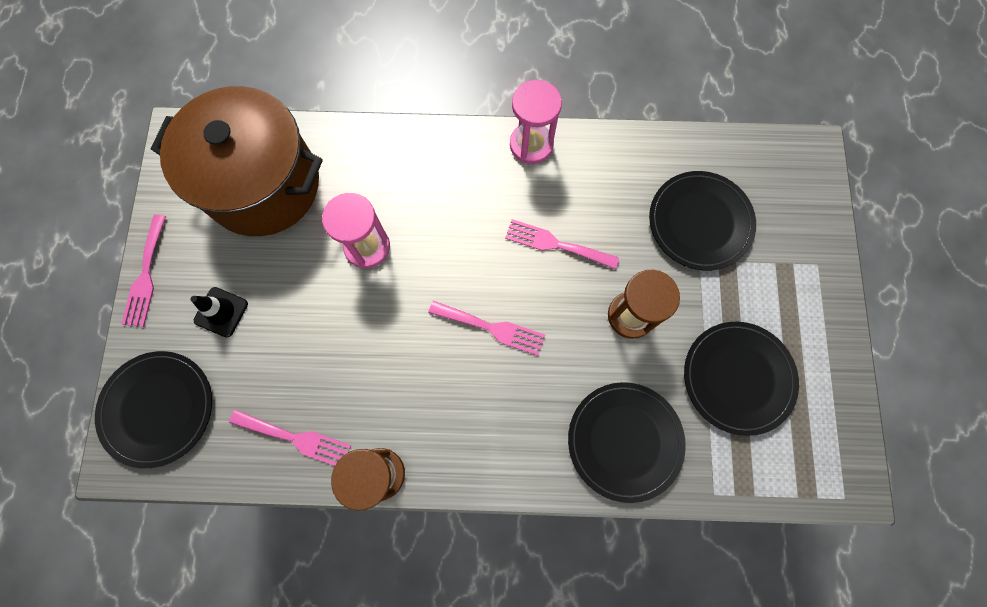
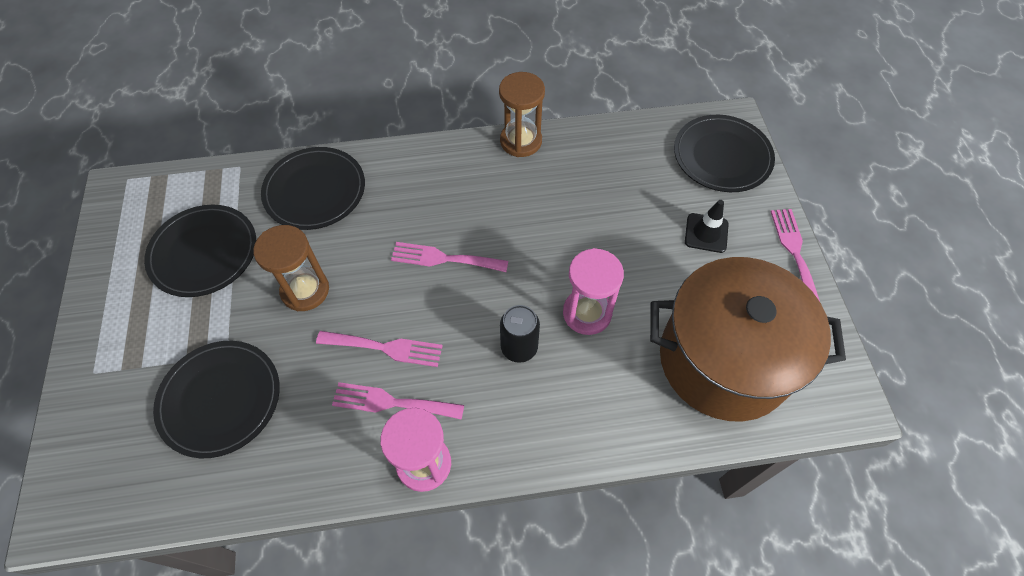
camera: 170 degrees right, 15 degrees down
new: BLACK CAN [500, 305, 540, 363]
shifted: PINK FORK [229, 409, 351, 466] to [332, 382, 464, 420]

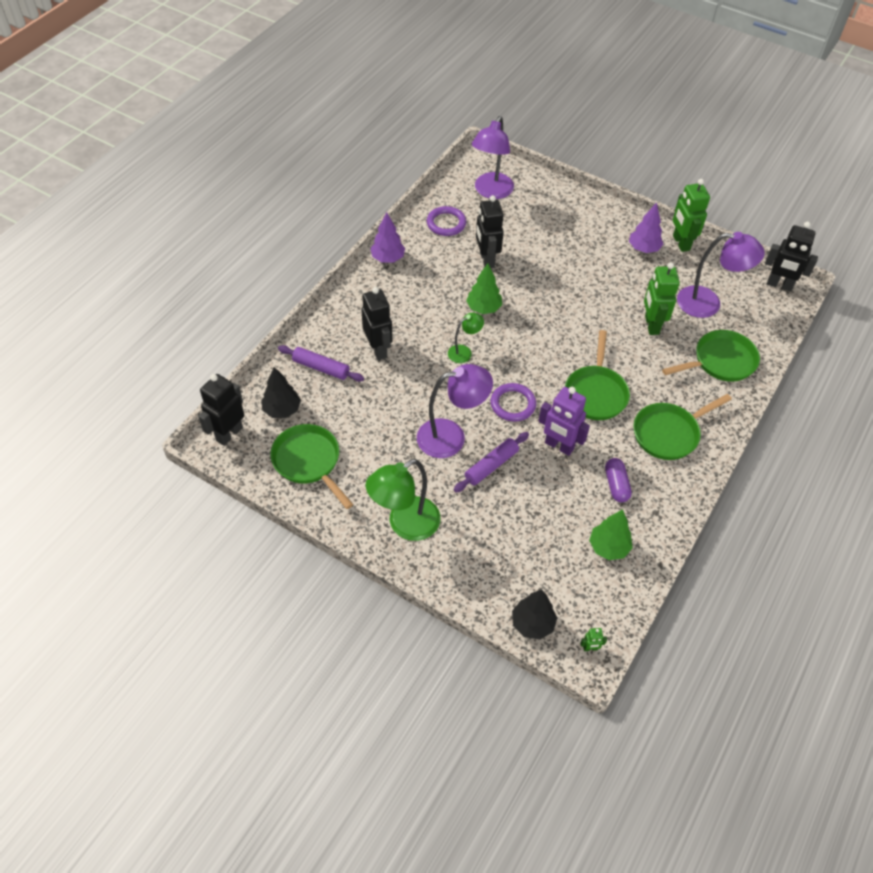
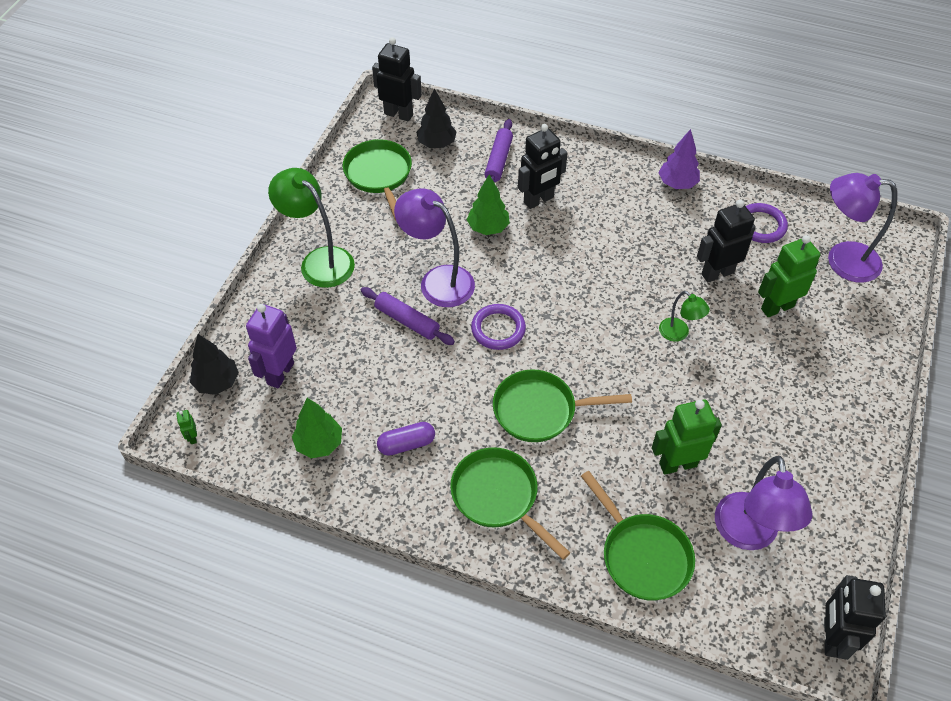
camera: 80 degrees right, 0 degrees up
gone: PURPLE TREE [629, 203, 663, 253]
shifted: GREEN LAMP [448, 313, 484, 363] to [659, 291, 710, 342]; GREEN TREE [466, 263, 502, 314] to [467, 174, 510, 235]; PURPLE ROBOT [538, 387, 590, 456] to [246, 304, 297, 388]; GREEN ROBOT [673, 179, 710, 252] to [758, 235, 820, 317]
rotated: GREEN PAN [270, 424, 353, 509] = [343, 139, 412, 220] 60 degrees counterclockwise; PURPLE LAMP [417, 364, 493, 458] = [394, 188, 475, 307] 150 degrees clockwise

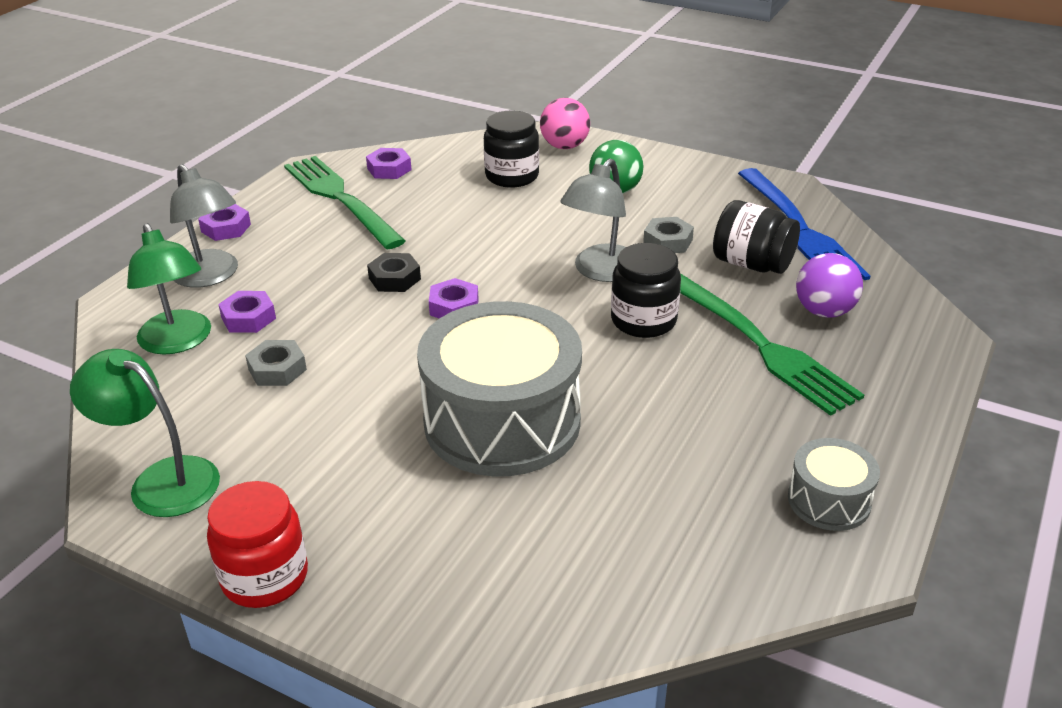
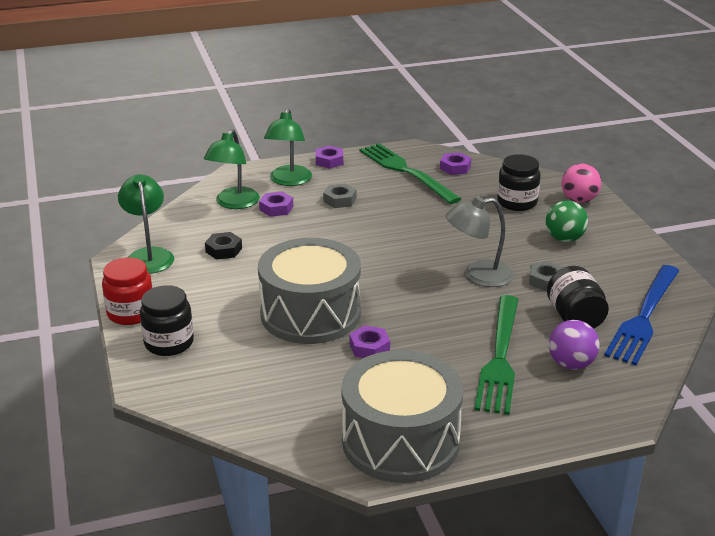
camera: 45 degrees right, 5 degrees down
shifted: GREY NUT [245, 340, 307, 386] to [323, 183, 356, 208]; BLACK NUT [367, 253, 421, 292] to [205, 232, 242, 260]; PURPLE NUT [429, 278, 479, 318] to [350, 325, 390, 358]; BLACK JAR [611, 243, 681, 338] to [140, 285, 194, 356]
repainted: GREY LAMP [170, 164, 238, 288] to GREEN LAMP [264, 109, 312, 186]
rotated: GREEN FORK [284, 156, 406, 249] = [359, 143, 461, 204] 45 degrees counterclockwise
scaled: GREY DRUM [788, 438, 880, 531] = [342, 350, 463, 483] x2.10

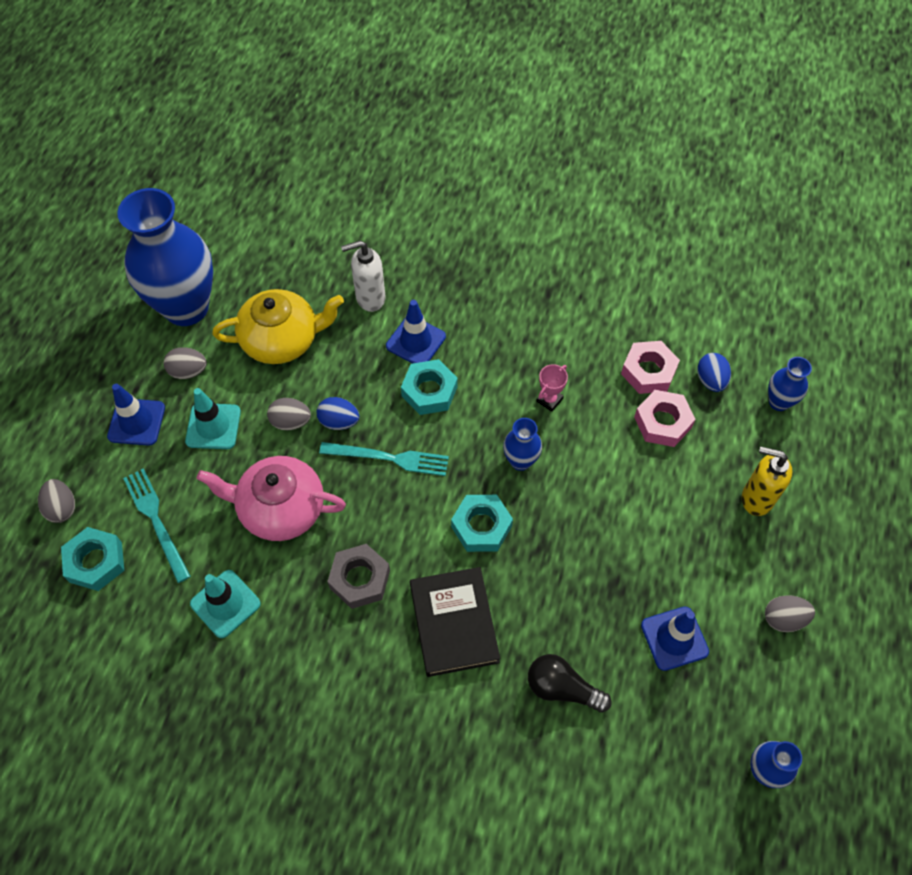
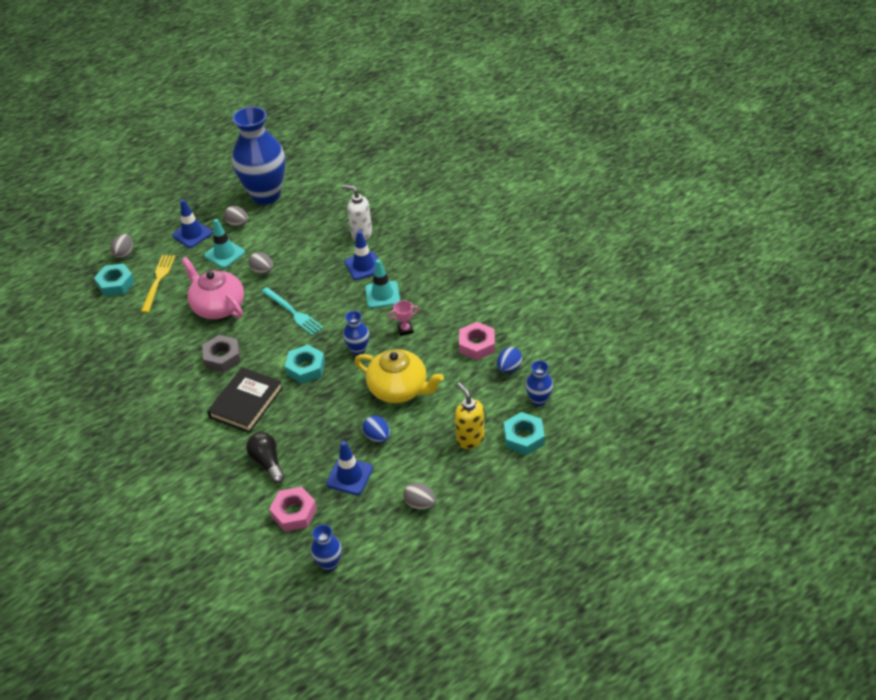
camera: 40 degrees right, 15 degrees down
shifted: TURQUOISE TRAFFIC CONE [190, 570, 261, 638] to [365, 259, 400, 308]; YELLOW TEAPOT [212, 289, 344, 364] to [355, 349, 444, 403]; BLUE EGG [316, 397, 359, 430] to [363, 416, 390, 443]; TURQUOISE NUT [401, 359, 458, 415] to [504, 412, 545, 455]; PINK NUT [634, 390, 696, 447] to [269, 487, 317, 532]
repainted: TURQUOISE FORK [123, 468, 191, 583] to YELLOW FORK [141, 255, 175, 313]

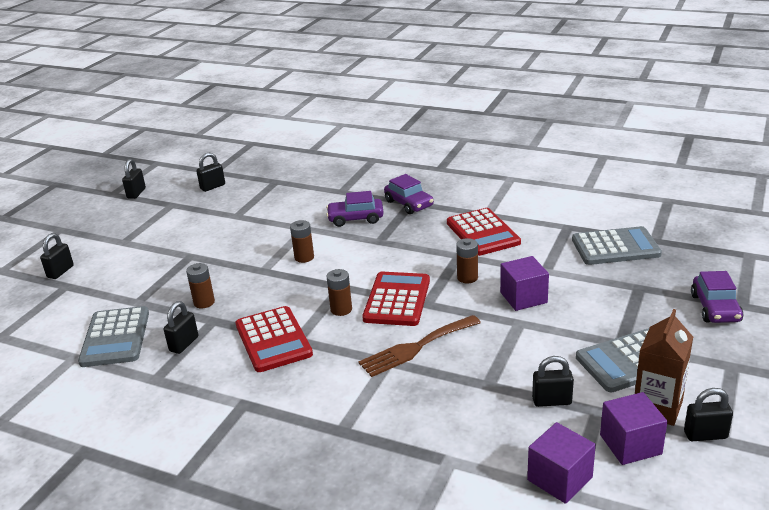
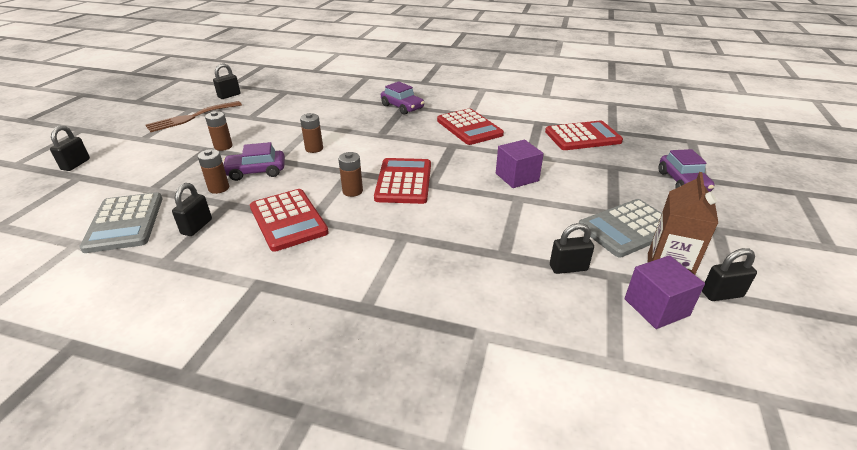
camera: 10 degrees left, 5 degrees up
gone: BLACK PADLOCK [122, 159, 146, 199]; PURPLE CUBE [527, 422, 596, 504]
shifted: PURPLE CAR [326, 191, 383, 227] to [223, 142, 285, 181]; BROWN FORK [358, 315, 481, 377] to [145, 101, 242, 132]; BROWN BATTERY [456, 238, 478, 283] to [205, 111, 233, 151]
repainted: GREY CALCULATOR [572, 226, 662, 265] to RED CALCULATOR [545, 120, 623, 150]

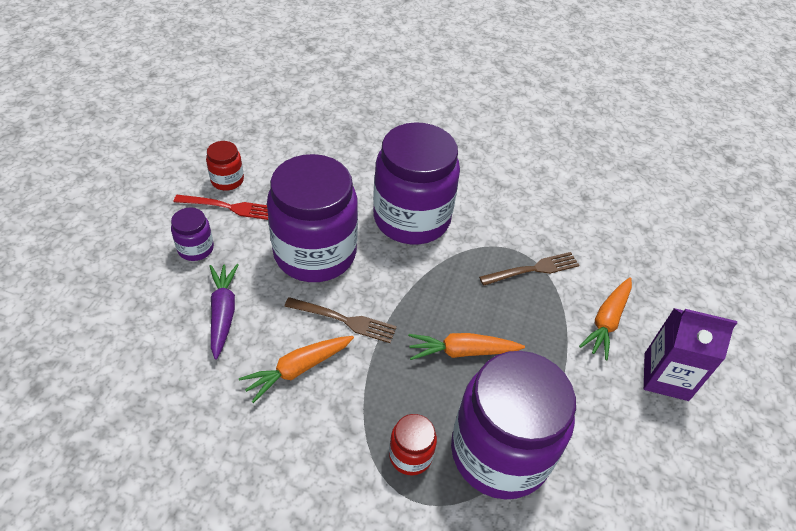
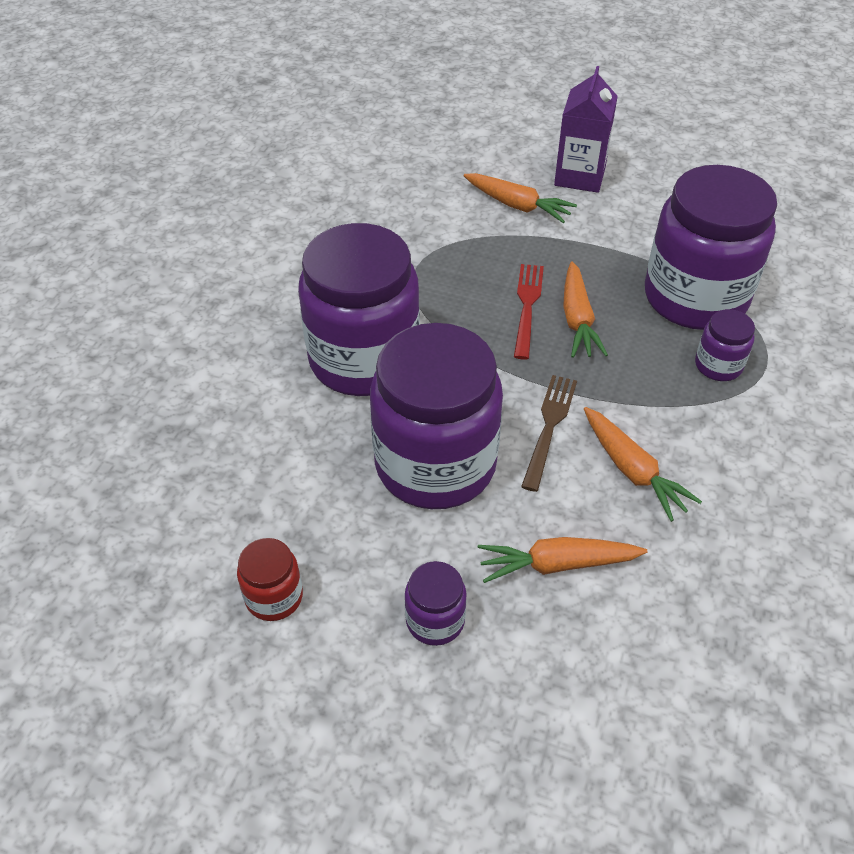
camera: 85 degrees left, 0 degrees up
gone: BROWN FORK [479, 252, 580, 286]
shifted: RED FORK [174, 195, 268, 220] to [514, 264, 544, 360]
repainted: PURPLE CARROT [210, 264, 239, 360] to ORANGE CARROT [478, 537, 648, 583]; RED JAR [389, 414, 437, 476] to PURPLE JAR [695, 309, 755, 381]

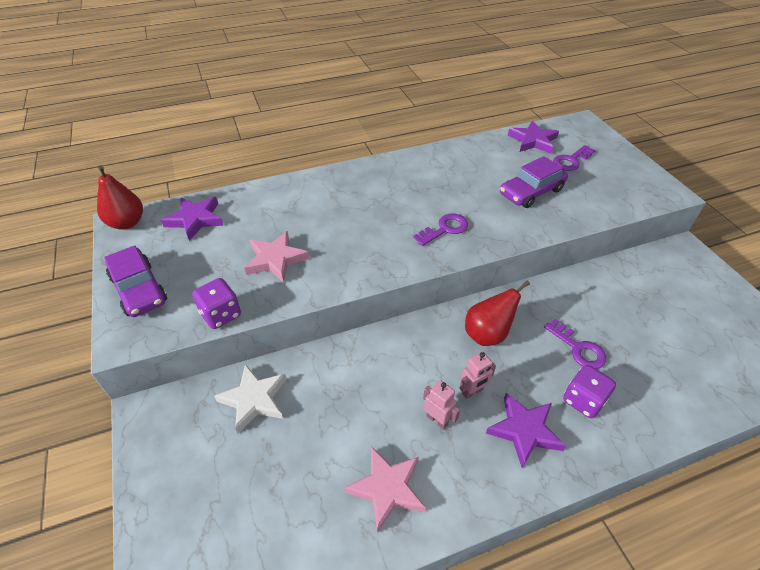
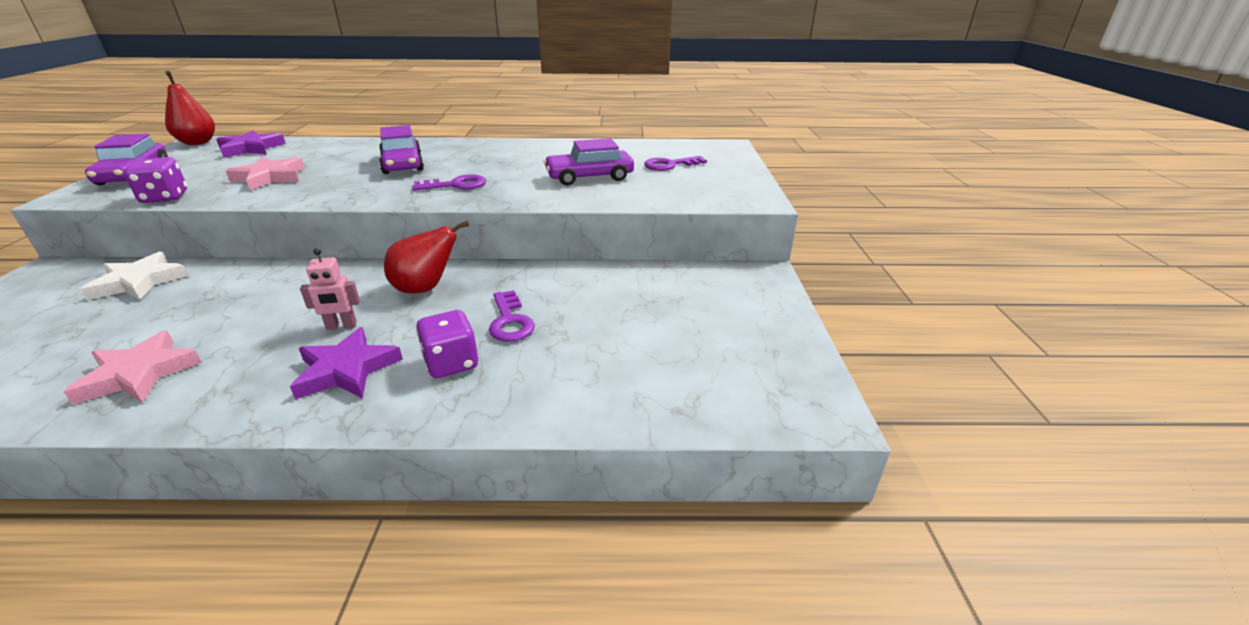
camera: 20 degrees right, 15 degrees down
gone: PINK ROBOT [423, 380, 460, 430]; PURPLE STAR [508, 121, 559, 154]
new: PURPLE CAR [379, 125, 424, 174]

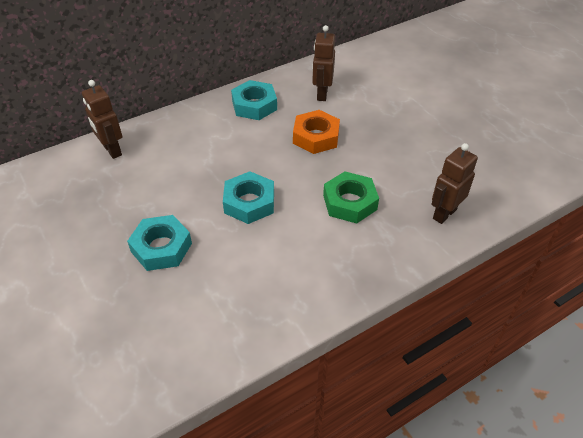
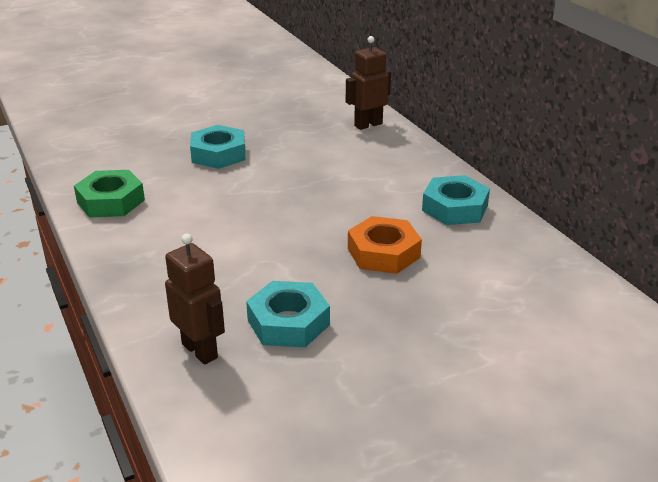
camera: 95 degrees right, 15 degrees down
gone: BROWN ROBOT [312, 25, 335, 101]
shifted: TURQUOISE NUT [223, 171, 274, 224] to [246, 281, 330, 348]; GREEN NUT [323, 172, 379, 224] to [74, 170, 145, 218]

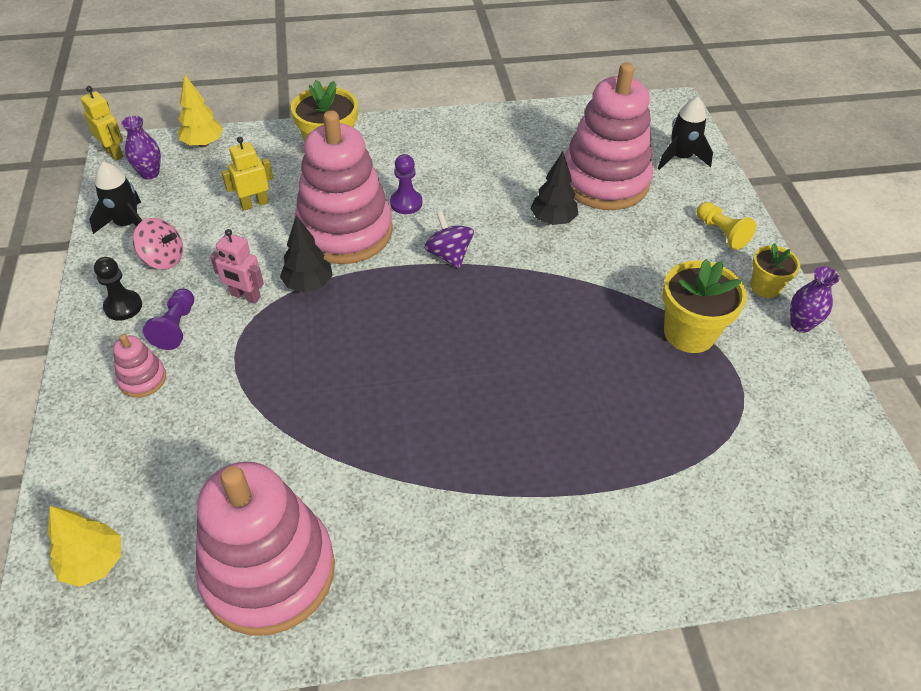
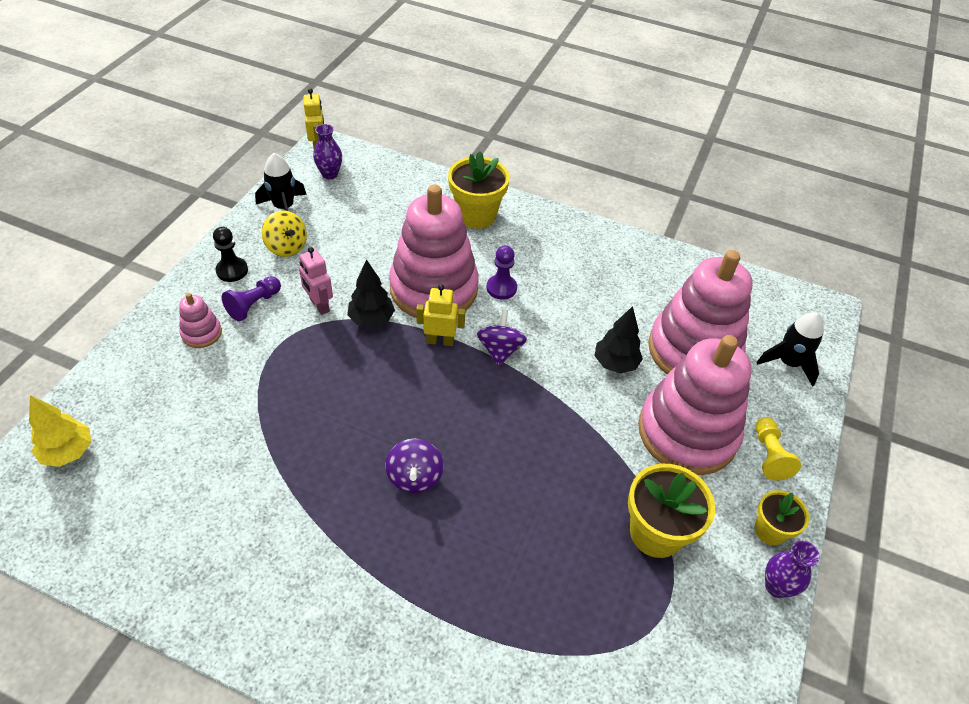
camera: 30 degrees right, 0 degrees up
gone: YELLOW TREE [178, 74, 223, 147]
new: PURPLE SPINNING TOP [385, 439, 443, 493]
shifted: PINK STACKING TOY [196, 462, 335, 635] to [638, 335, 752, 475]; YELLOW ROBOT [221, 137, 273, 210] to [416, 284, 465, 346]
repainted: PINK SPINNING TOP [133, 218, 183, 270] to YELLOW SPINNING TOP [262, 210, 307, 257]

